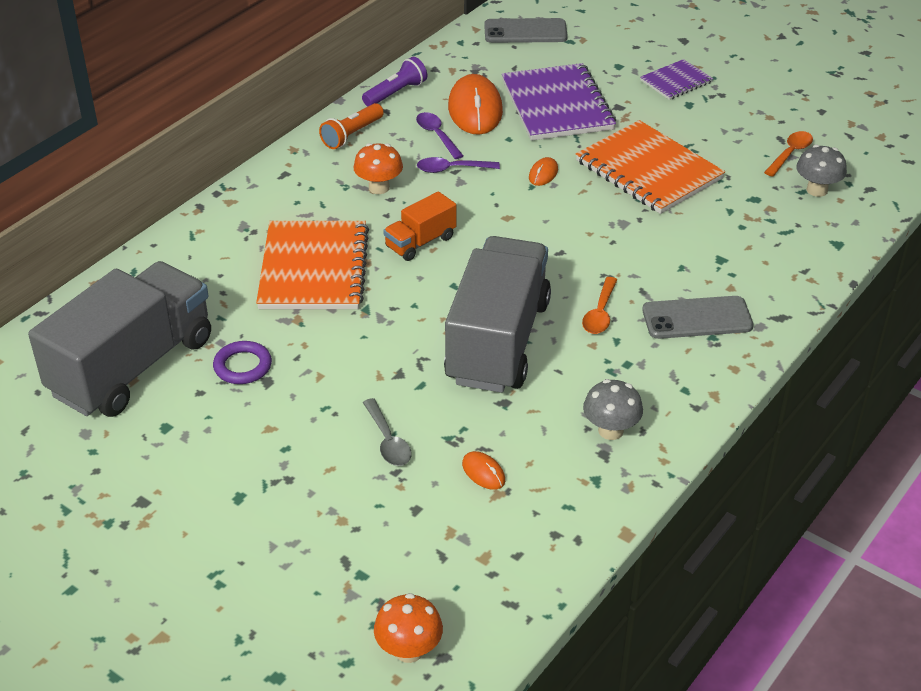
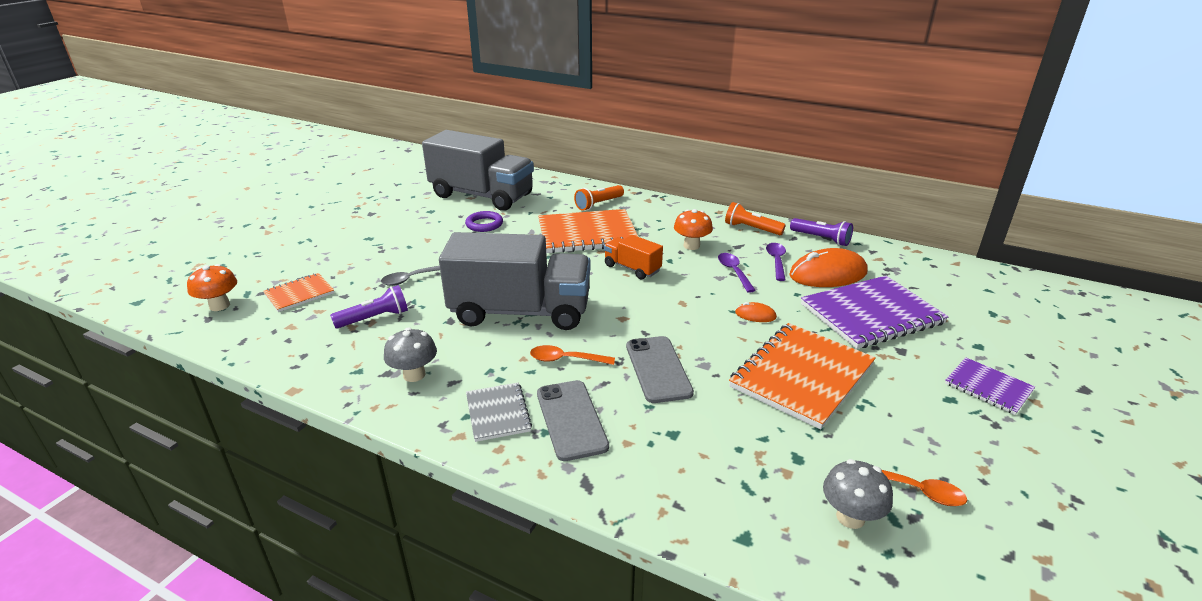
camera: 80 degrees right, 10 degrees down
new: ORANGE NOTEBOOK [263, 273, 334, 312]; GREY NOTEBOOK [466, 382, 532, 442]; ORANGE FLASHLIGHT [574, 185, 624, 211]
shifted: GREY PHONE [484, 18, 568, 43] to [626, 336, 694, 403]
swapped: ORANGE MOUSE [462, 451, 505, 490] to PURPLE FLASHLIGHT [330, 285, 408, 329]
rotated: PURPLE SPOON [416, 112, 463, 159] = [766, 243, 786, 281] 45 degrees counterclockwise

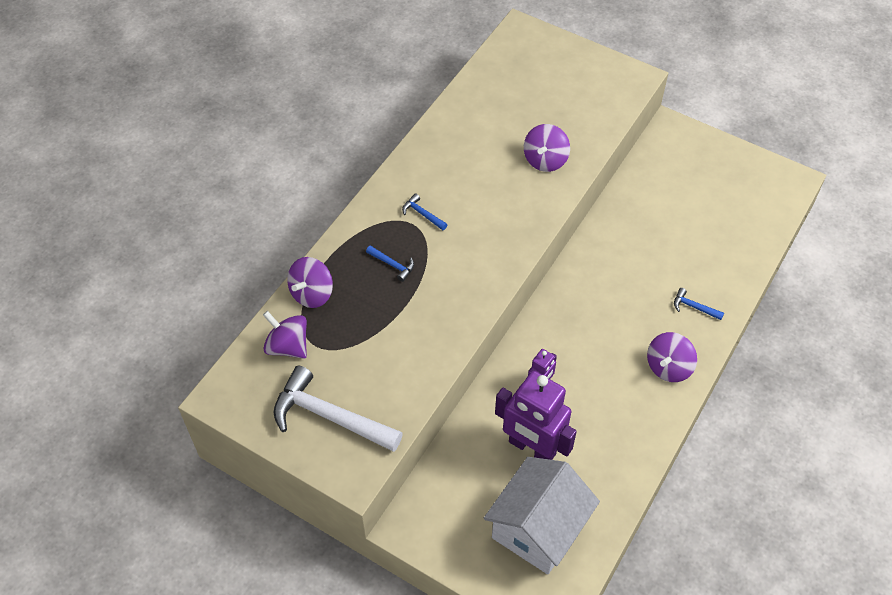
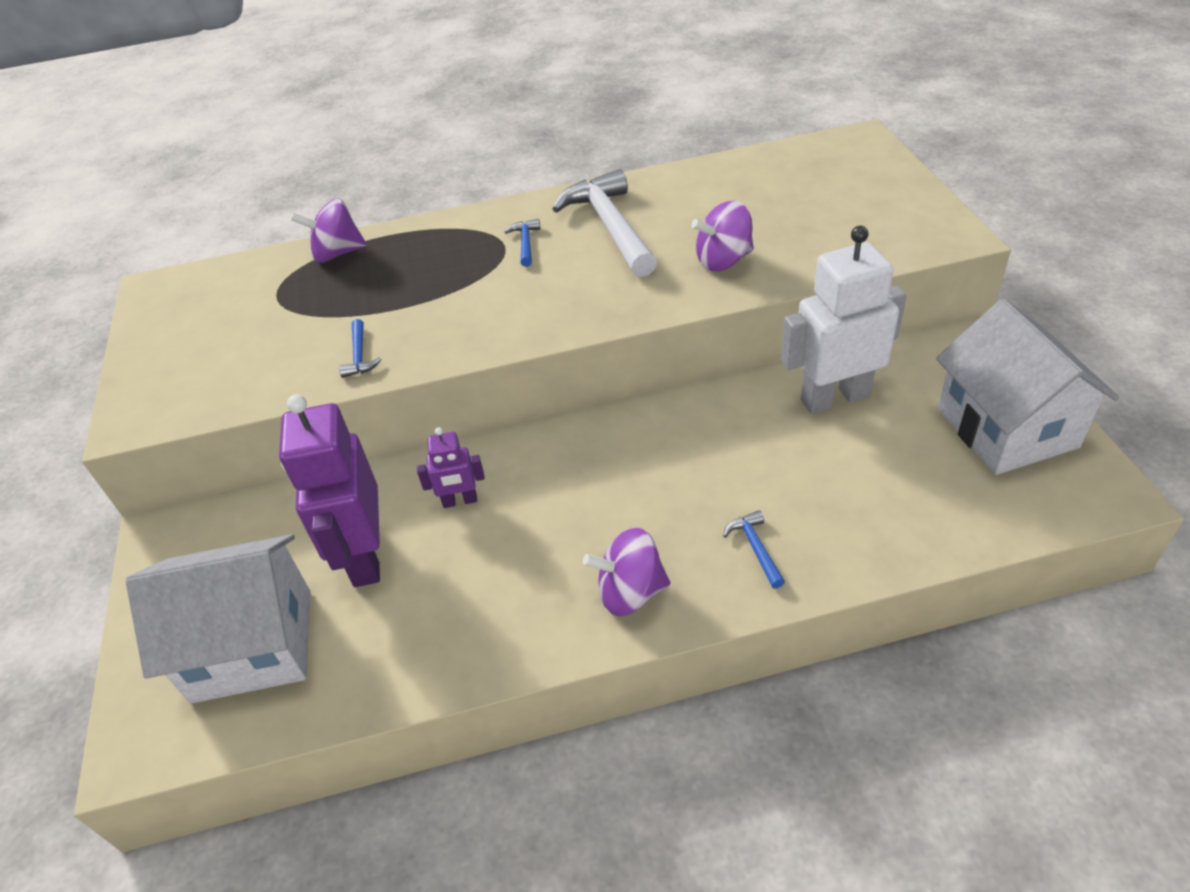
camera: 50 degrees right, 10 degrees down
gone: PURPLE SPINNING TOP [263, 311, 307, 359]
new: WHITE ROBOT [781, 226, 907, 414]; WHITE HOUSE [936, 299, 1119, 475]
shifted: WHITE HAMMER [273, 366, 403, 452] to [552, 169, 657, 277]; BLUE HAMMER [366, 245, 414, 282] to [339, 319, 382, 378]

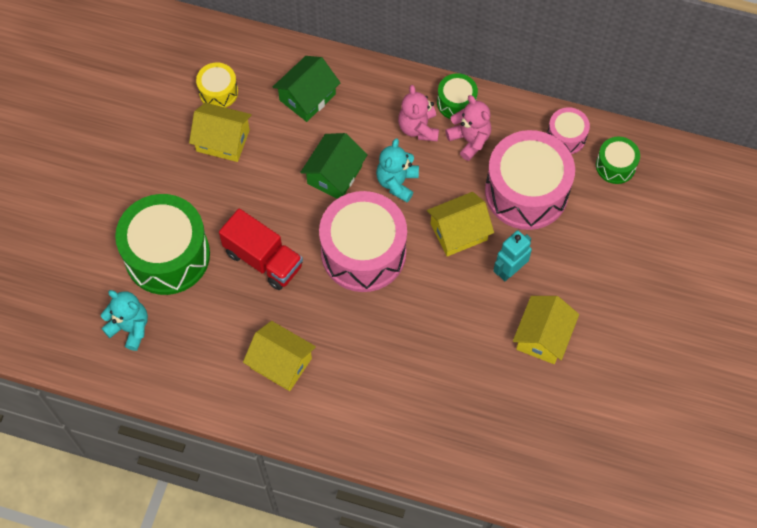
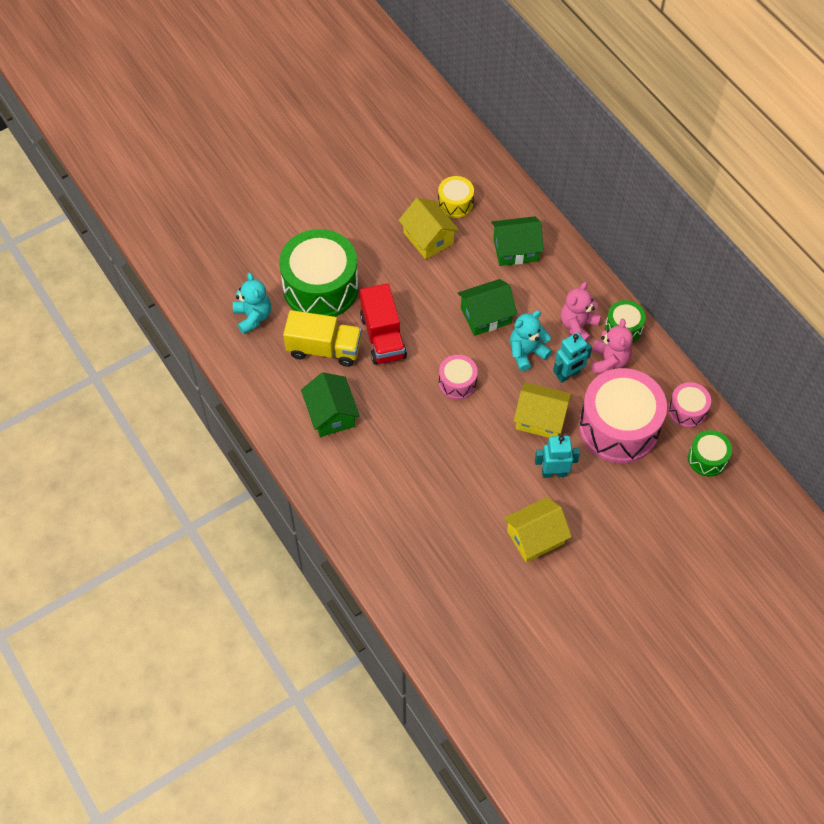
camera: 40 degrees right, 5 degrees down
new: YELLOW TRUCK [283, 310, 362, 367]; TURQUOISE ROBOT [553, 332, 592, 383]
repainted: YELLOW HOUSE [243, 321, 316, 391] to GREEN HOUSE [301, 372, 360, 437]
scaled: PINK DRUM [319, 191, 407, 292] = [439, 355, 478, 400] x0.48

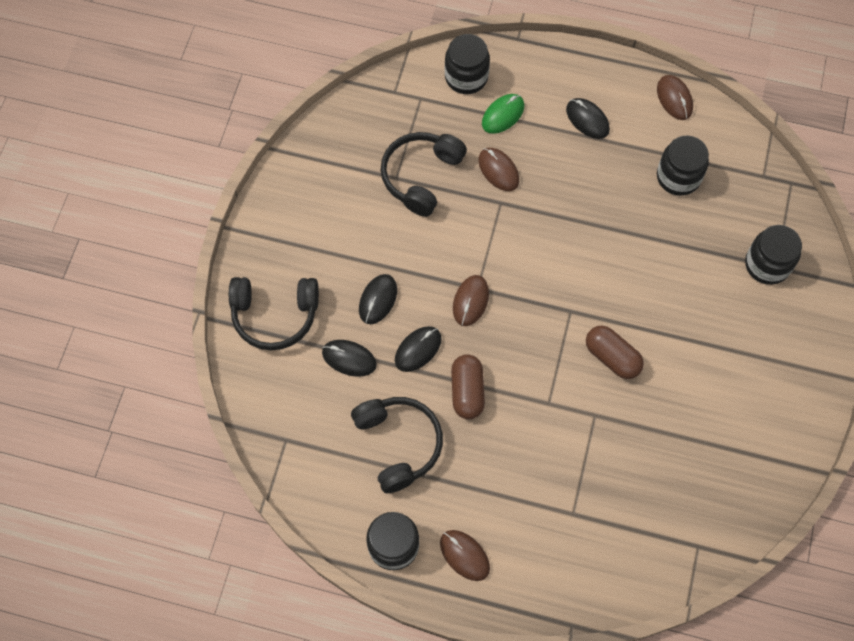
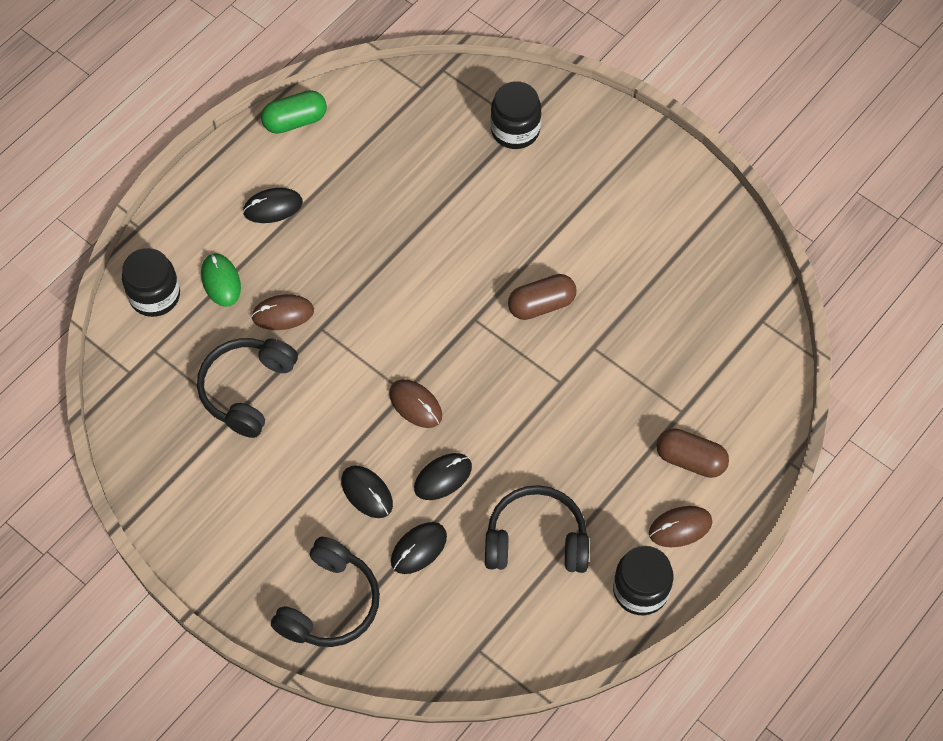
camera: 65 degrees left, 5 degrees down
gone: BLACK JAR [657, 136, 709, 196]
shifted: BROWN CAPSULE [451, 354, 485, 419] to [656, 428, 729, 478]
swapped: BROWN MOUSE [657, 75, 693, 120] to GREEN CAPSULE [261, 90, 327, 134]
rotated: BLACK HEADPHONES [381, 132, 467, 217] = [197, 338, 298, 438] 60 degrees clockwise; BLACK MOUSE [395, 326, 441, 372] = [414, 453, 472, 500] 75 degrees clockwise

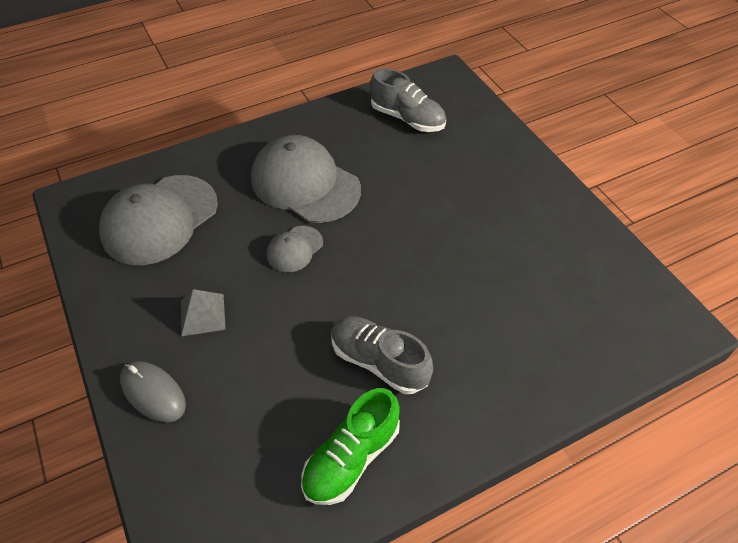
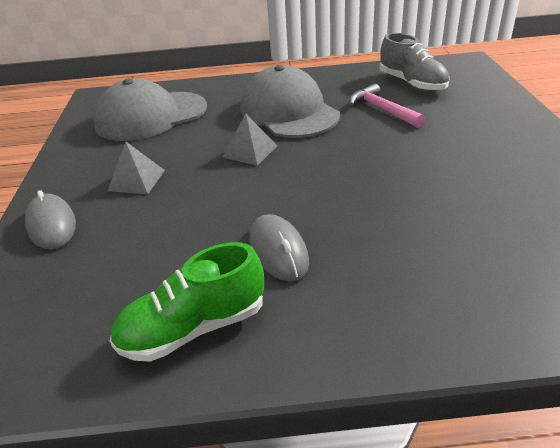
camera: 25 degrees right, 15 degrees down
new: PINK HAMMER [349, 84, 425, 128]
swapped: GREY CAP [267, 226, 323, 272] to GREY PYRAMID [222, 114, 277, 166]; GREY SHOE [331, 316, 433, 394] to GREY MOUSE [249, 214, 309, 281]

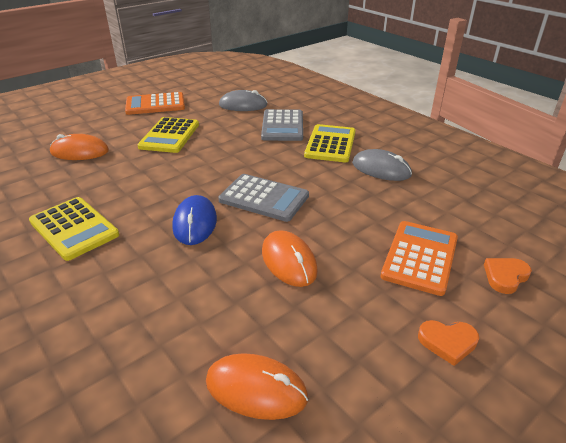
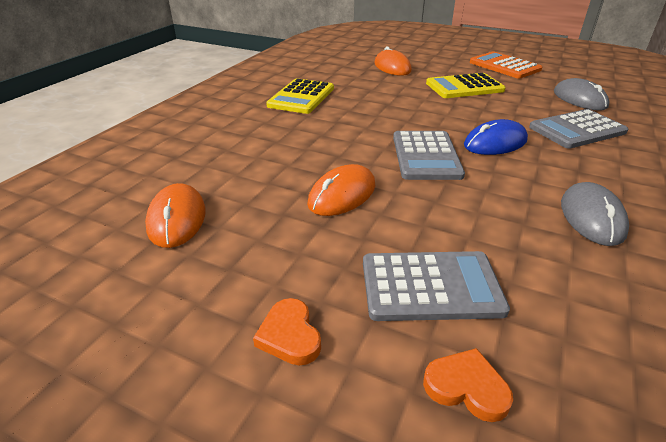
camera: 65 degrees right, 0 degrees up
gone: YELLOW CALCULATOR [304, 124, 356, 162]
shifted: BLUE MOUSE [172, 195, 217, 245] to [464, 119, 528, 155]
repainted: ORANGE CALCULATOR [380, 221, 458, 296] to GREY CALCULATOR [363, 251, 510, 321]

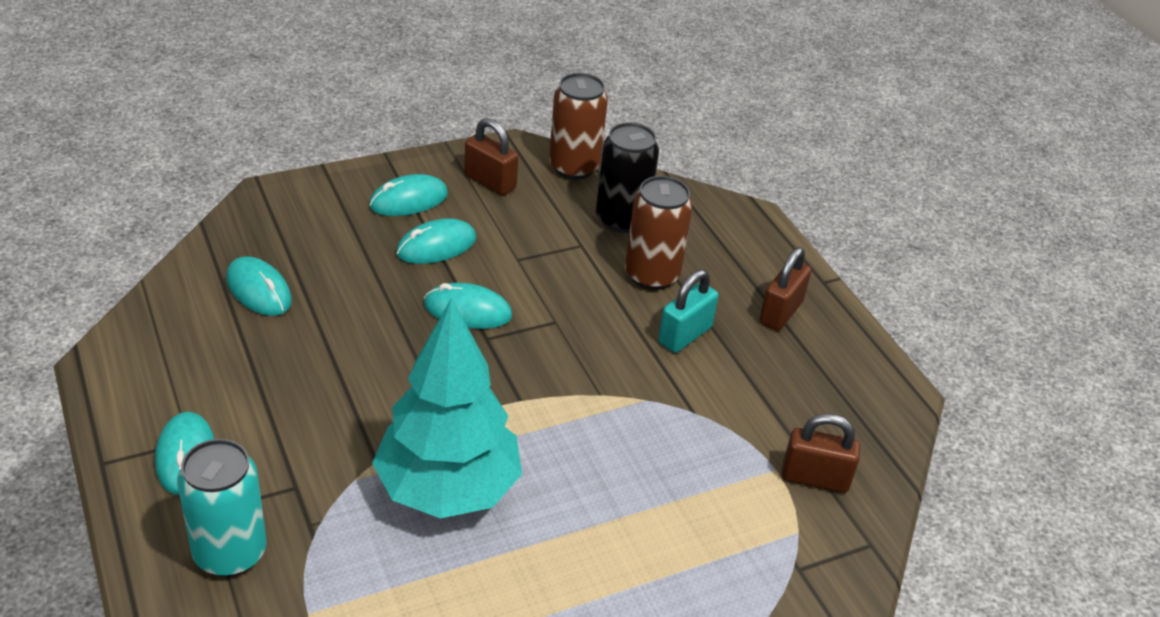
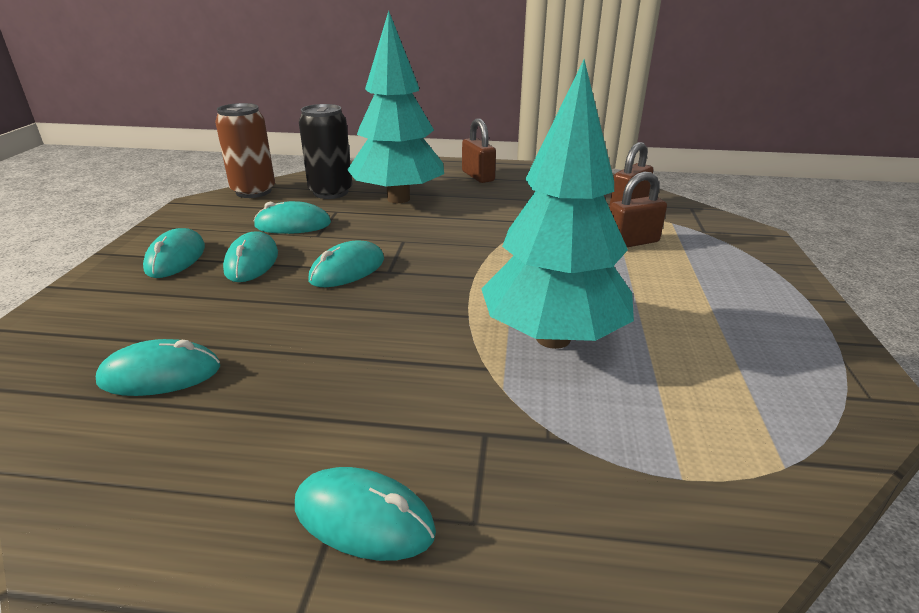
camera: 55 degrees left, 10 degrees down
gone: TURQUOISE CAN [177, 439, 267, 577]; TURQUOISE PADLOCK [658, 270, 719, 353]
new: TURQUOISE MOUSE [254, 201, 331, 234]
shifted: BROWN PADLOCK [464, 118, 518, 195] to [610, 171, 667, 247]
swapped: BROWN CAN [625, 176, 693, 290] to TURQUOISE TREE [347, 11, 444, 203]

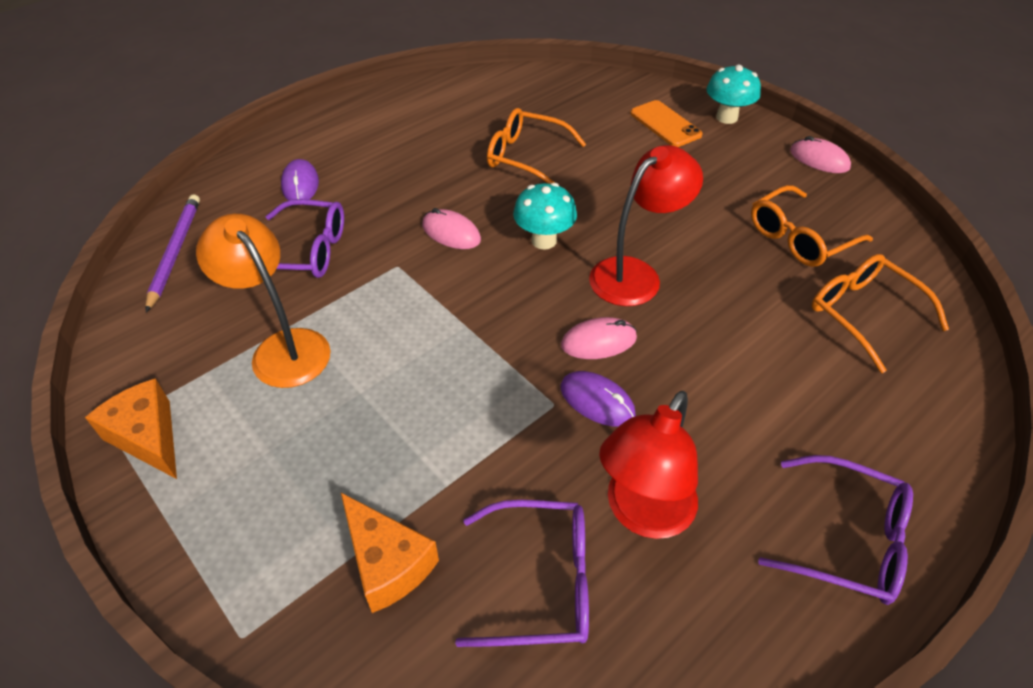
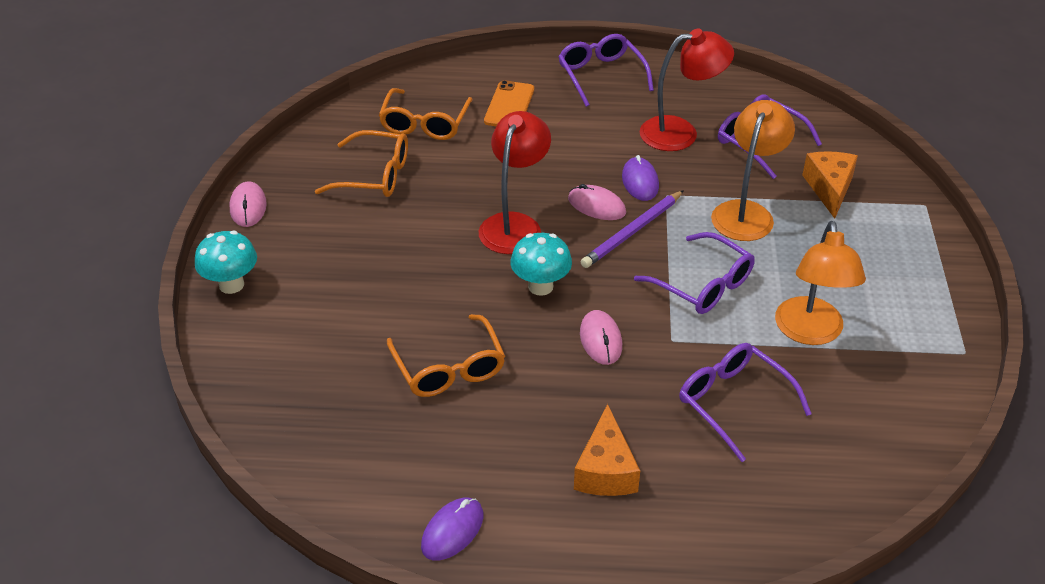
camera: 135 degrees left, 5 degrees down
new: PURPLE GLASSES [634, 232, 755, 314]; ORANGE LAMP [711, 100, 795, 241]
shifted: ORANGE CHEESE [85, 378, 177, 479] to [574, 404, 640, 496]; PURPLE PENCIL [145, 194, 200, 313] to [581, 190, 684, 268]; PURPLE MOUSE [281, 159, 319, 201] to [421, 498, 483, 560]; ORANGE PHONE [630, 100, 703, 147] to [484, 80, 534, 126]
rotated: RED LAMP [589, 145, 703, 306] = [479, 111, 551, 254] 105 degrees clockwise

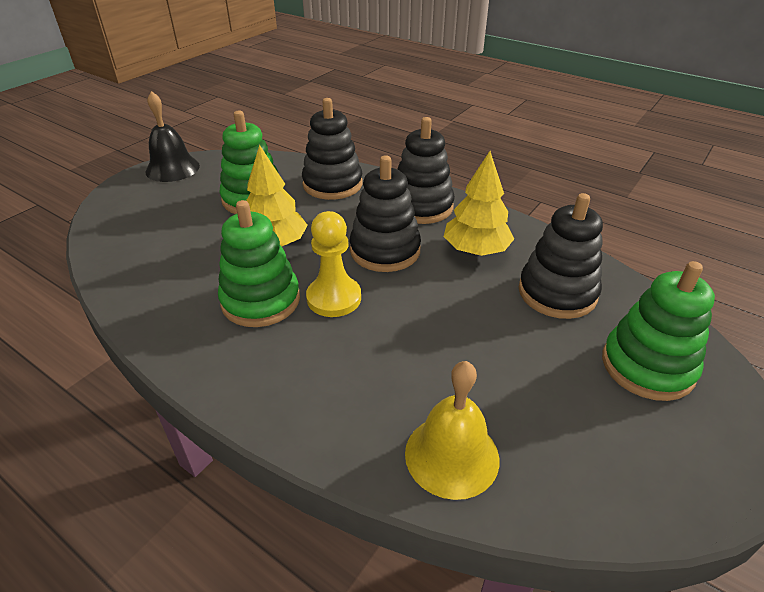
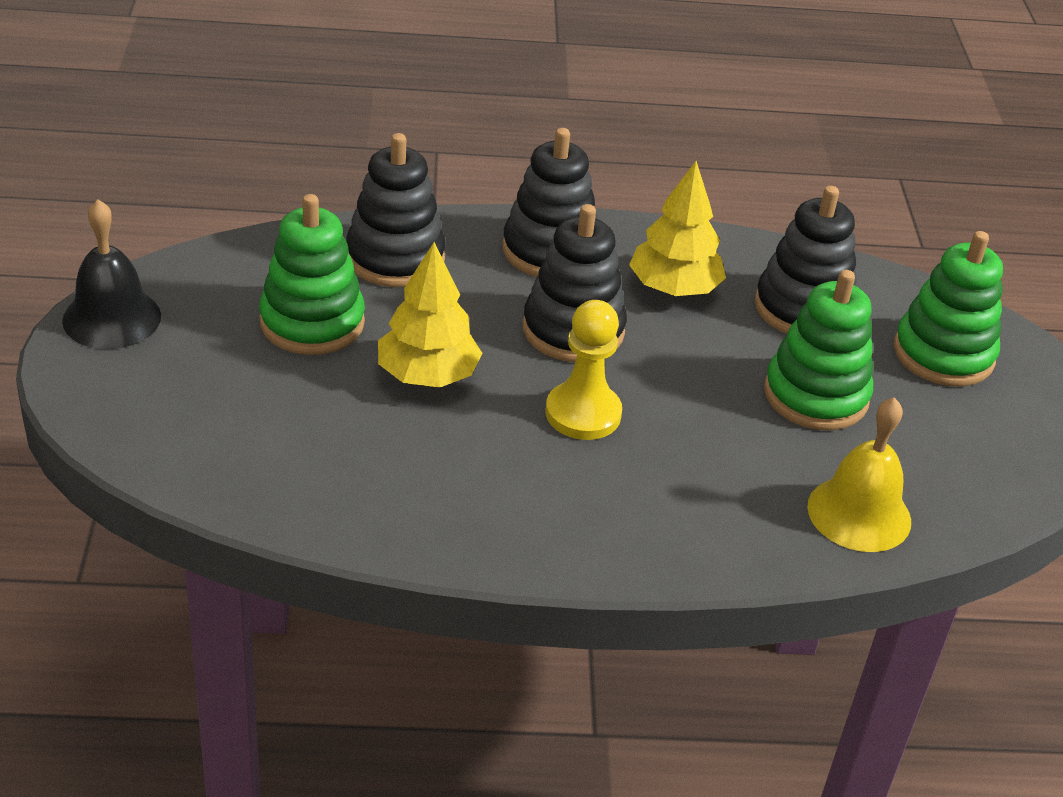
camera: 40 degrees left, 0 degrees up
shifted: GREEN STACKING TOY [218, 200, 300, 327] to [764, 270, 873, 430]

